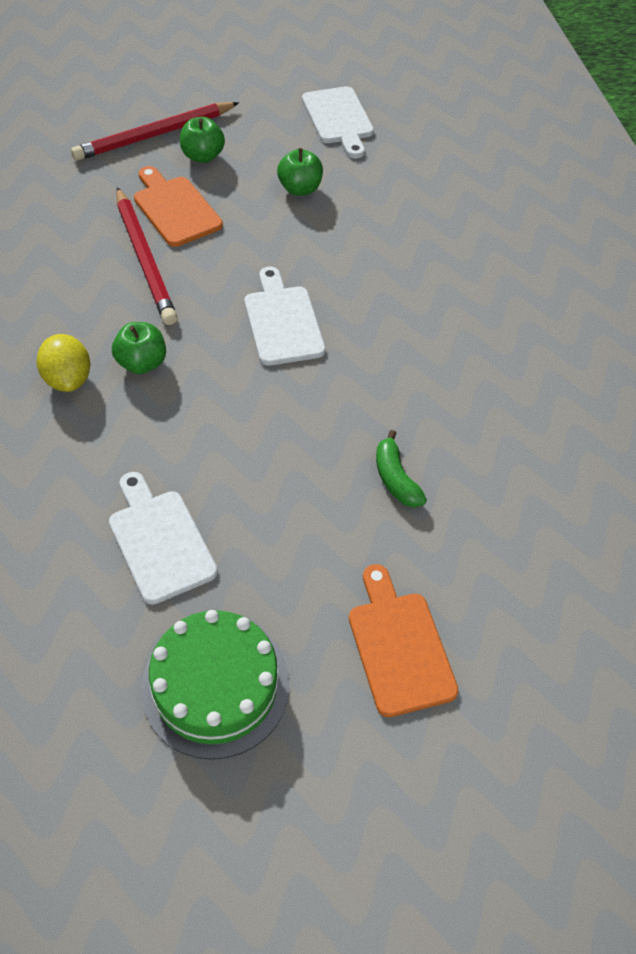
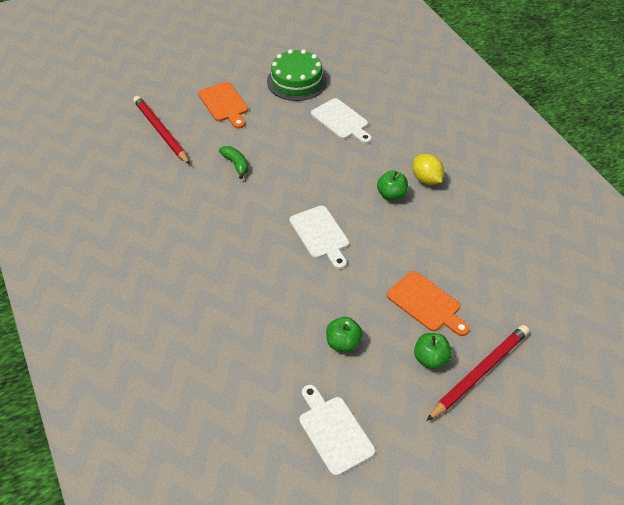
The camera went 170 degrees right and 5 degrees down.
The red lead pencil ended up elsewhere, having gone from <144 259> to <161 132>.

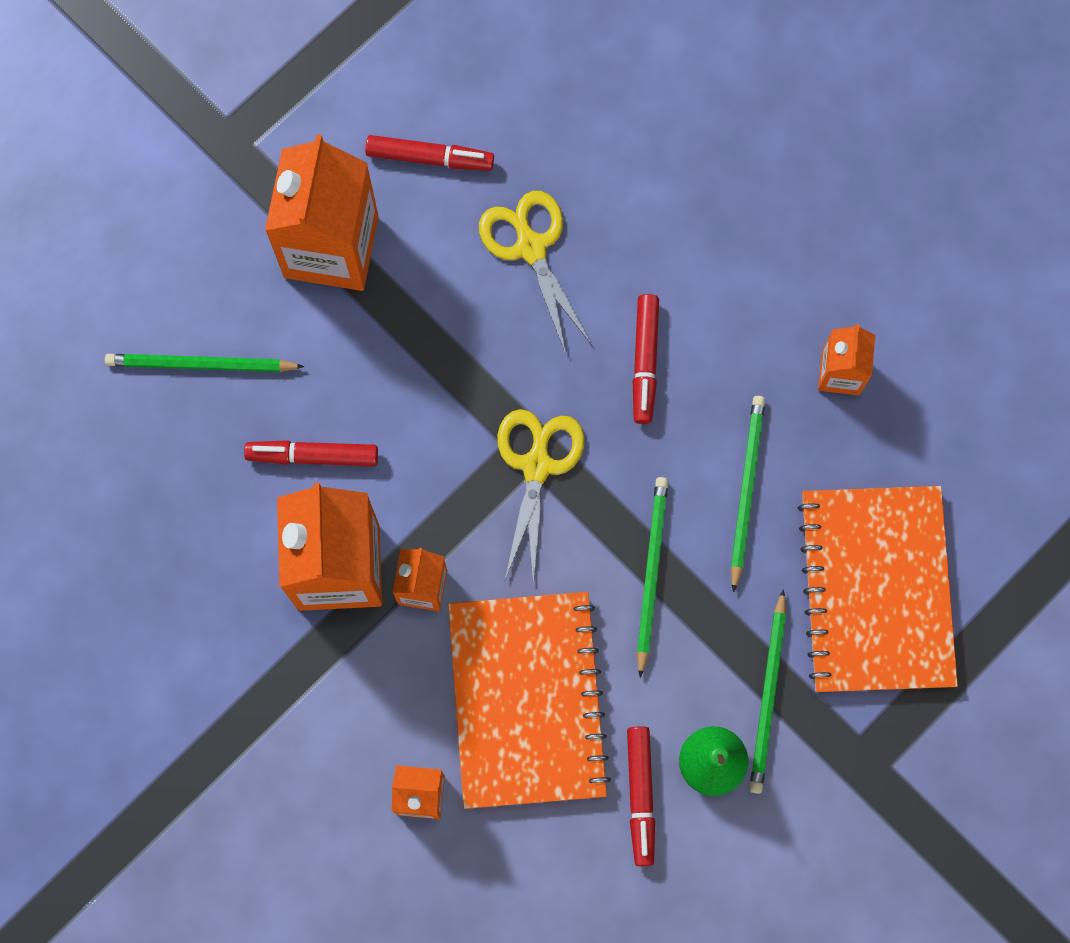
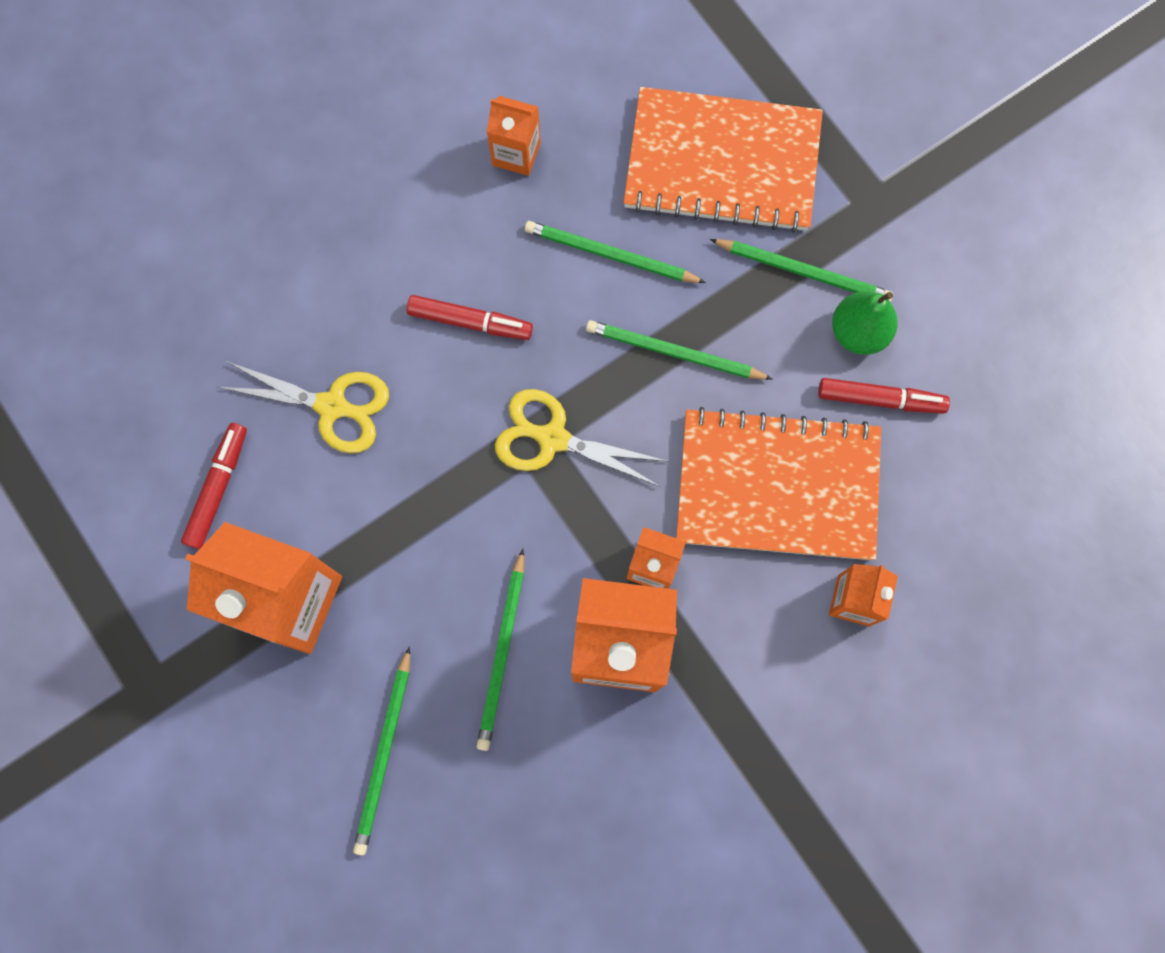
The camera went 80 degrees left and 0 degrees up.
Where the red felt pen stood at <313 456>, the leaf-green lead pencil came to stand at <502 653>.
The golden scissors at <530 246> ended up facing another way, 150 degrees counterclockwise from before.

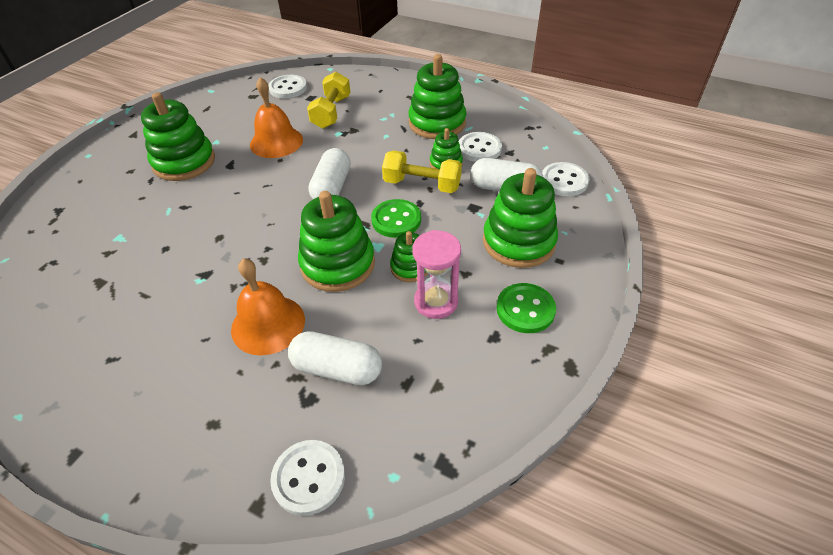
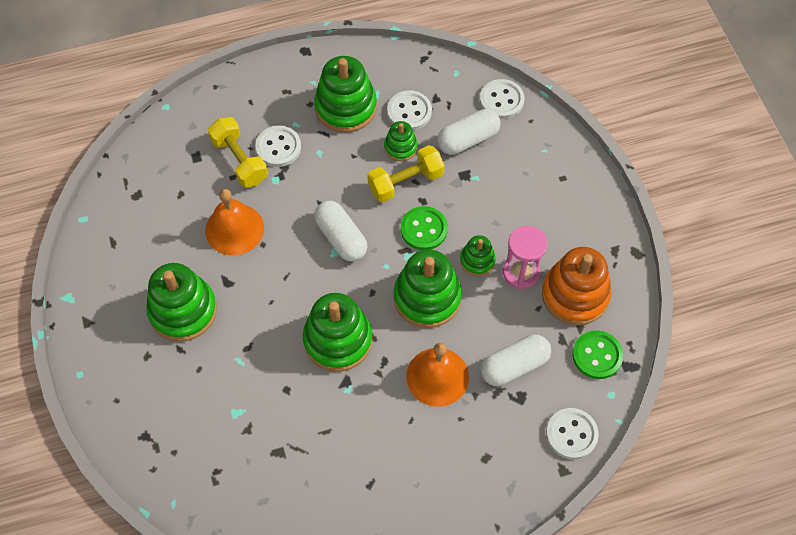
The camera went 45 degrees left and 15 degrees up.
The white shirt button ended up elsewhere, having gone from <288 88> to <278 147>.
The leaf-green stacking rings ended up elsewhere, having gone from <518 242> to <338 340>.
The leaf-green shirt button ended up elsewhere, having gone from <525 309> to <597 355>.
The second view gained the orange-coloured stacking rings at <575 295>.

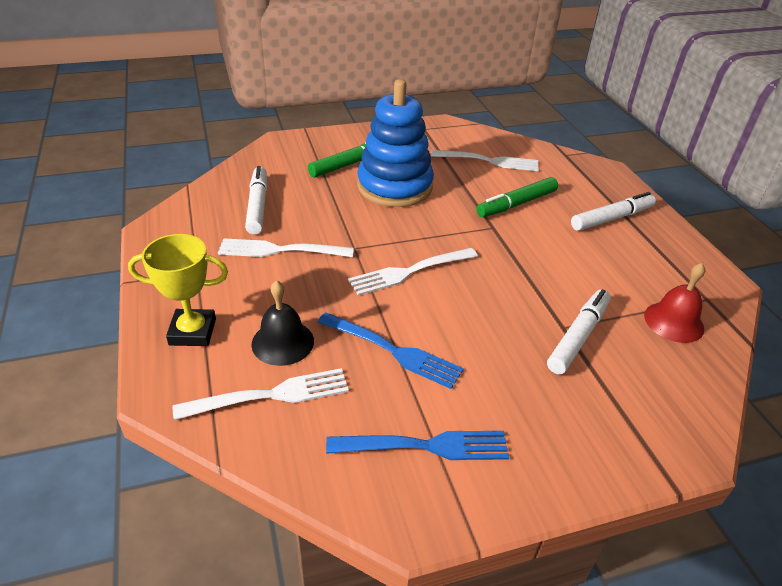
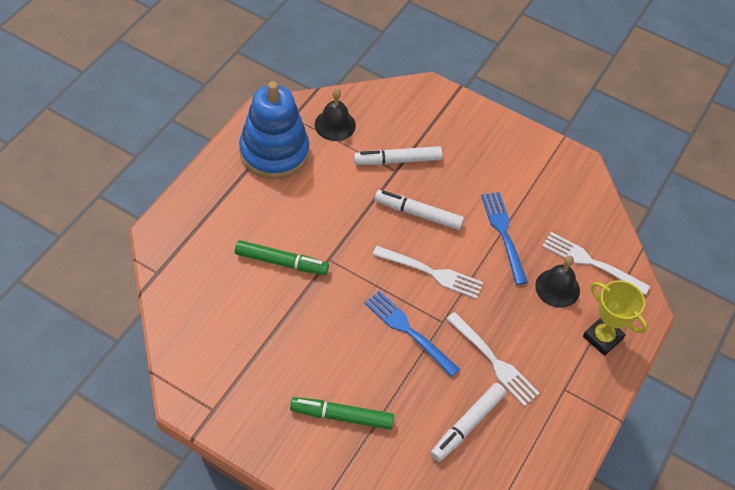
The camera went 135 degrees left and 15 degrees up.
The royal blue fork ended up elsewhere, having gone from <425 446> to <408 331>.
The royal blue stacking rings ended up elsewhere, having gone from <394 186> to <274 152>.
The second view lost the white fork at <489 161>.
The white felt pen ended up elsewhere, having gone from <611 218> to <418 214>.
What was the red hand bell at <674 322> turned into the ebony hand bell at <335 125>.

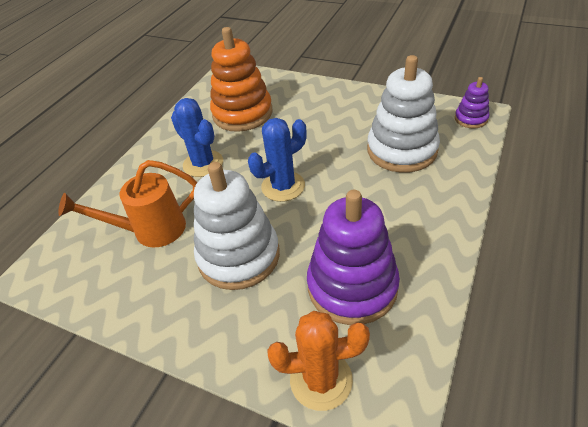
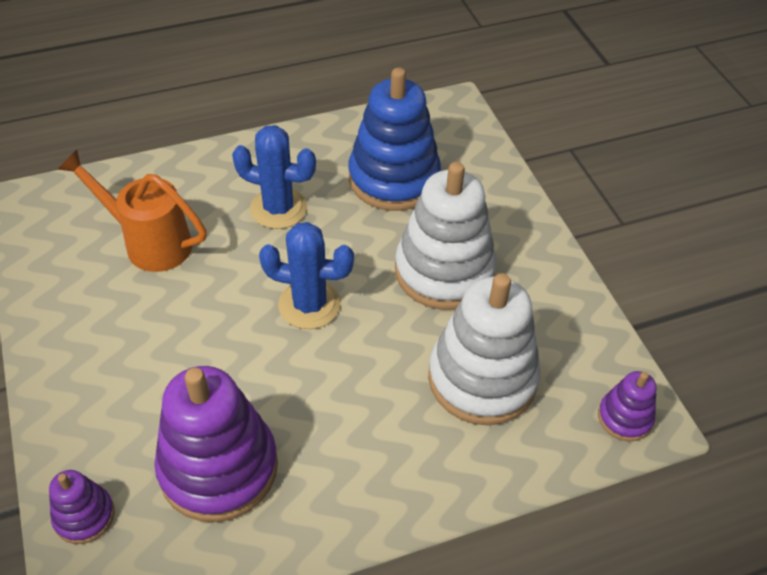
The camera went 40 degrees right and 5 degrees up.
The royal blue prickly plant at <203 164> ended up facing another way, 75 degrees counterclockwise from before.
The white stacking rings ended up elsewhere, having gone from <239 256> to <444 271>.
What was the orange-coloured stacking rings at <242 113> turned into the royal blue stacking rings at <394 178>.
Where the orange-coloured prickly plant stood at <321 380>, the purple stacking rings came to stand at <84 516>.

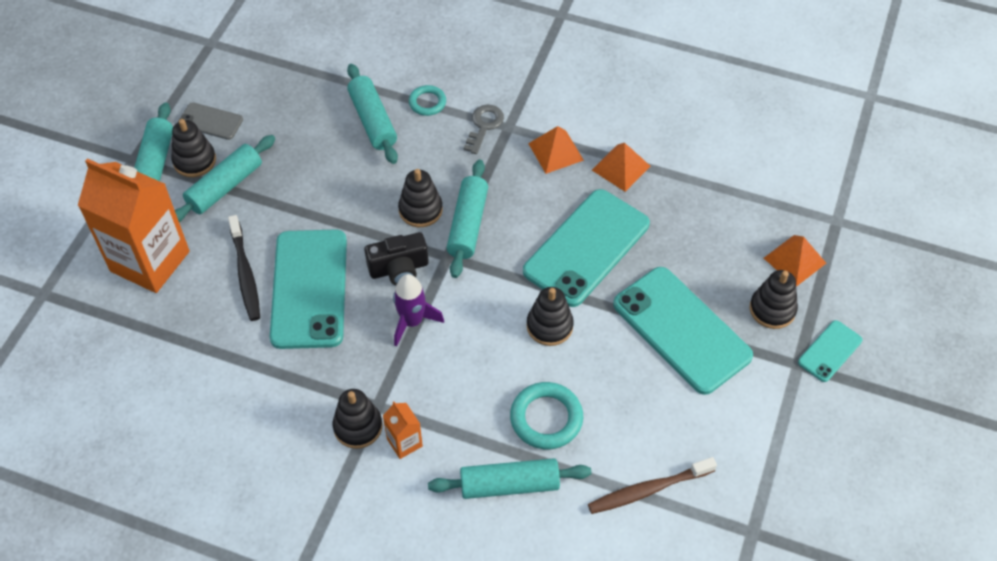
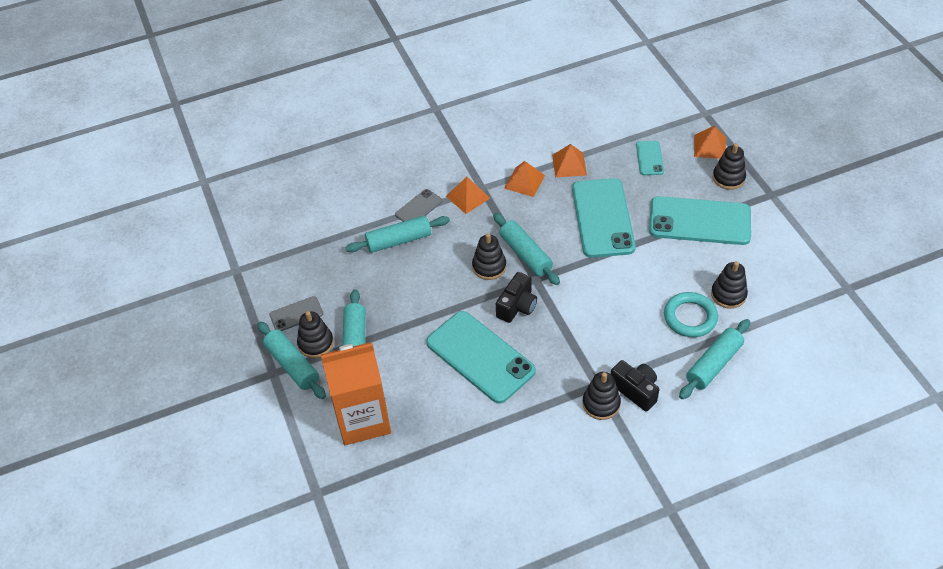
The camera went 40 degrees left and 5 degrees down.
The second view lost the ebony tooth brush at <245 273>.
The turquoise dough roller at <372 121> ended up facing another way, 45 degrees counterclockwise from before.
Where the orange-coloured milk carton stood at <404 442>, the ebony photo camera came to stand at <635 390>.
The second view lost the purple toy rocket at <412 321>.
Where the turquoise ring stood at <427 102>, the grey phone came to stand at <419 208>.
Where the grey door key stood at <484 126>, the orange-coloured solid pyramid came to stand at <467 197>.
The ebony stacking rings ended up elsewhere, having gone from <549 326> to <728 294>.
The second view lost the brown tooth brush at <648 490>.
The turquoise phone ended up elsewhere, having gone from <829 351> to <649 158>.

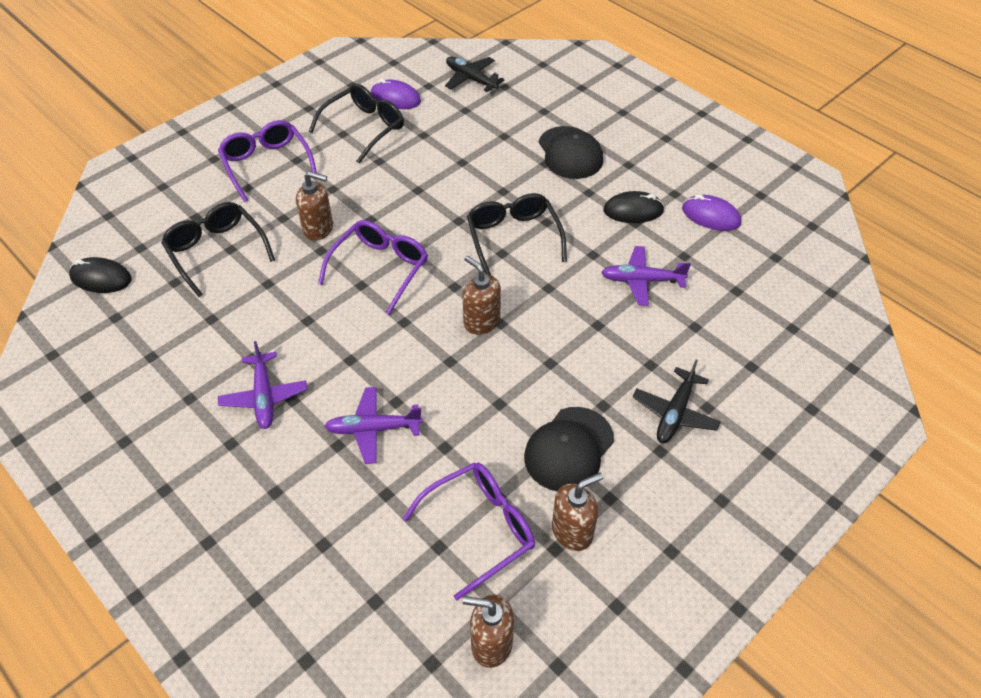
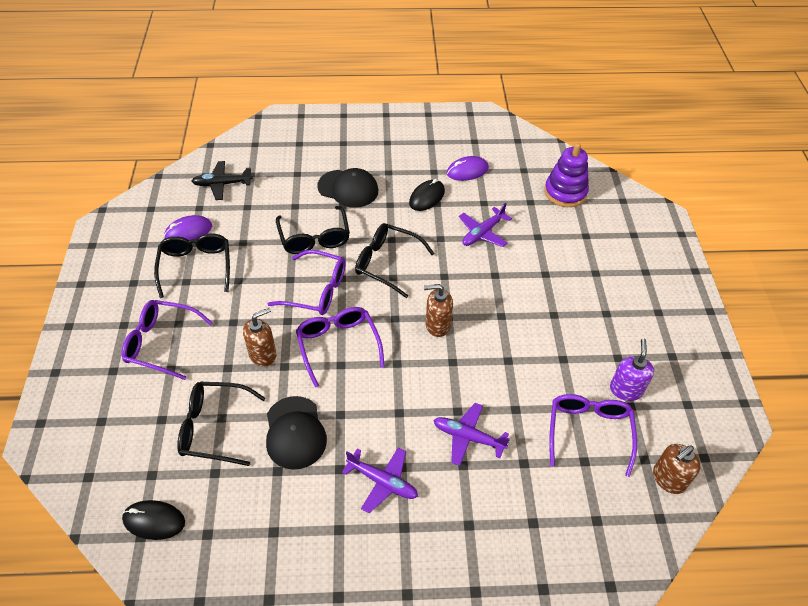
The camera went 50 degrees left and 0 degrees up.
The ebony computer mouse at <101 278> ended up facing another way, 45 degrees clockwise from before.
The purple toy plane at <373 429> ended up facing another way, 75 degrees clockwise from before.
The ebony peaked cap ended up elsewhere, having gone from <569 449> to <295 432>.
What was the brown pump bottle at <572 531> turned into the purple pump bottle at <626 389>.
The second view lost the ebony toy plane at <675 413>.
The second view gained the purple eyeglasses at <317 290>.
The second view gained the ebony eyeglasses at <314 238>.
The second view gained the purple stacking rings at <565 192>.

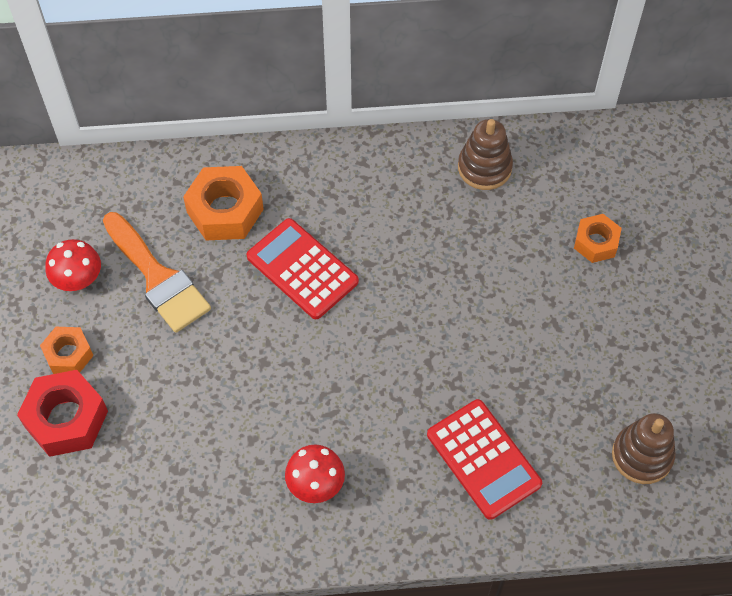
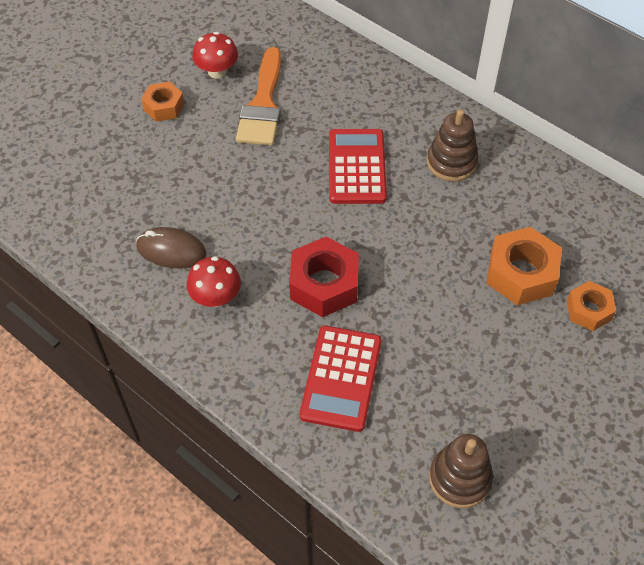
The camera went 45 degrees right and 5 degrees down.
The red hexagon nut ended up elsewhere, having gone from <66 419> to <324 284>.
The orange-coloured hexagon nut ended up elsewhere, having gone from <225 211> to <521 273>.
The brown stacking rings ended up elsewhere, having gone from <484 167> to <451 162>.
The second view gained the brown computer mouse at <171 250>.

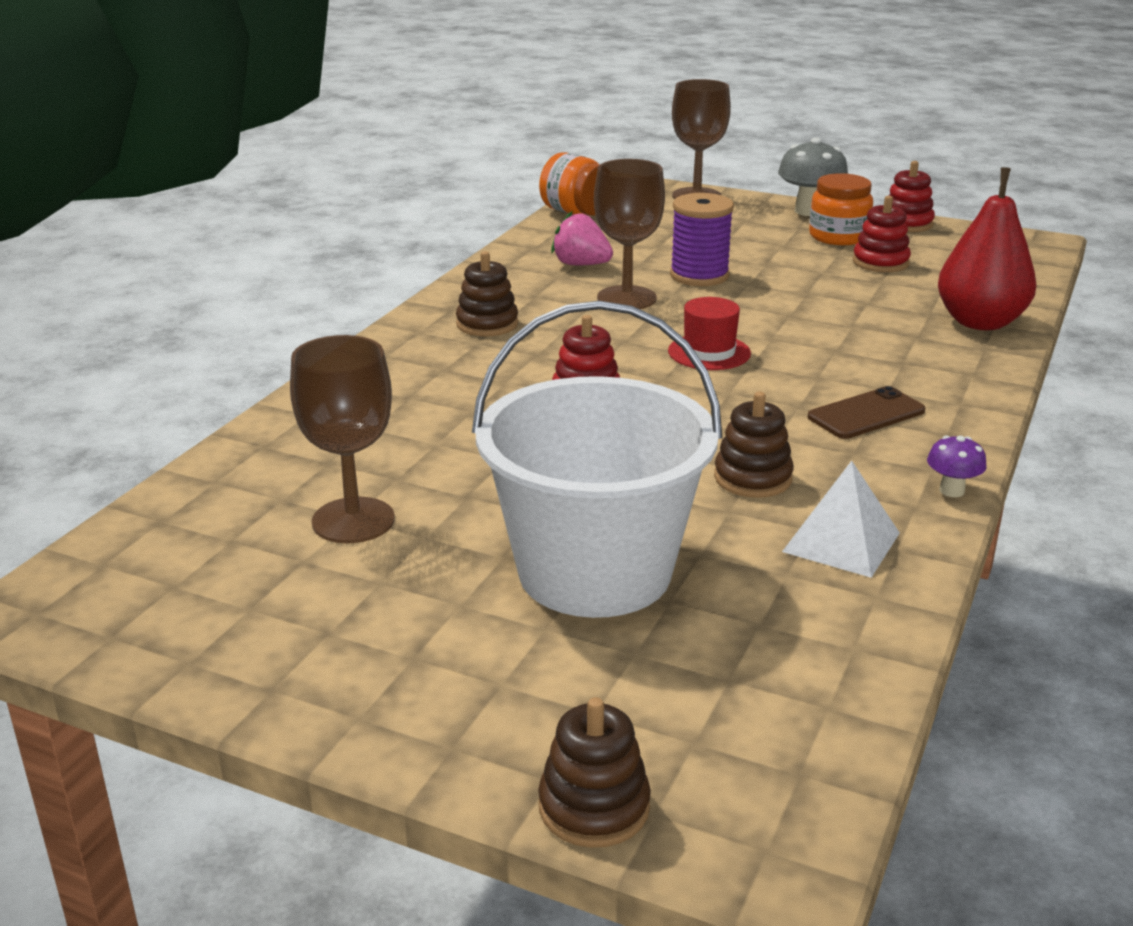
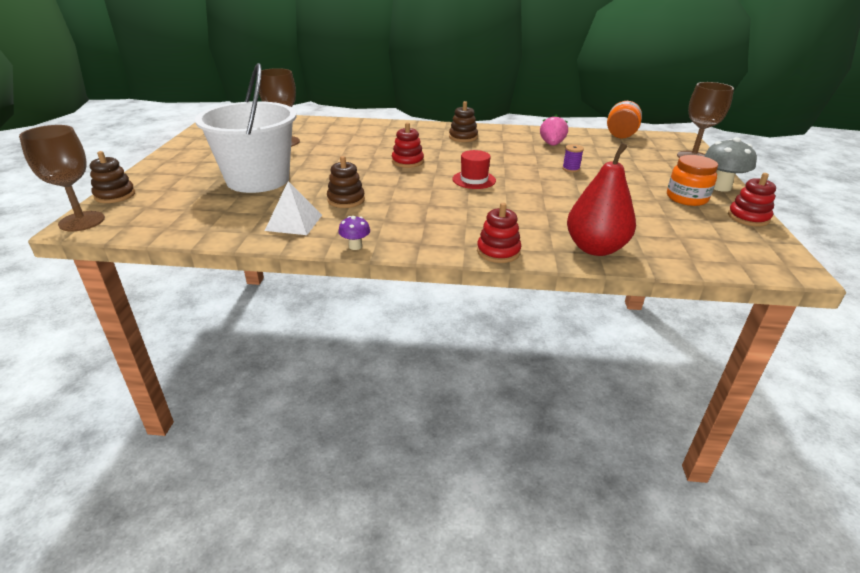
The camera went 70 degrees right and 5 degrees up.
The brown wine glass ended up elsewhere, having gone from <626 298> to <82 221>.
The size of the purple spool at <699 276> changed by a factor of 0.52.
The second view lost the brown phone at <866 414>.
The red stacking rings ended up elsewhere, having gone from <880 262> to <498 252>.

